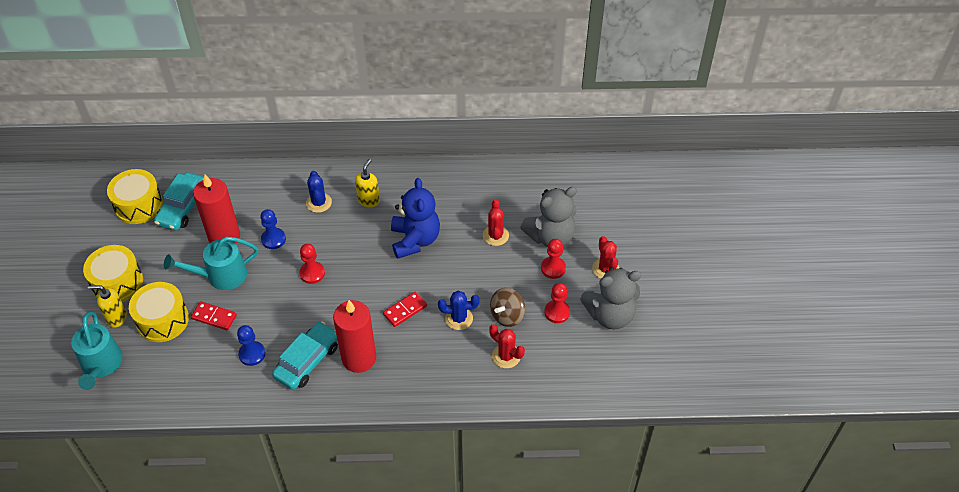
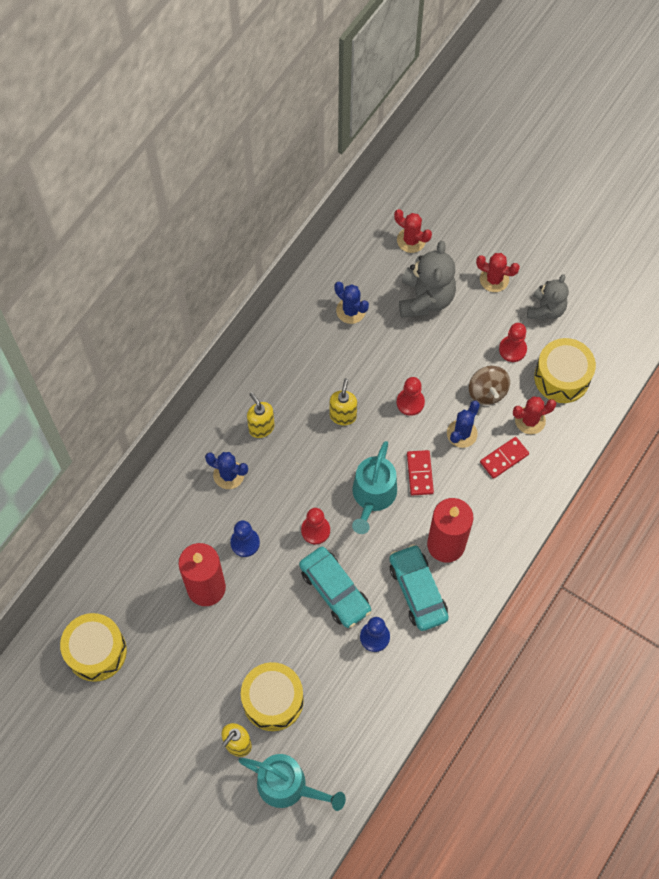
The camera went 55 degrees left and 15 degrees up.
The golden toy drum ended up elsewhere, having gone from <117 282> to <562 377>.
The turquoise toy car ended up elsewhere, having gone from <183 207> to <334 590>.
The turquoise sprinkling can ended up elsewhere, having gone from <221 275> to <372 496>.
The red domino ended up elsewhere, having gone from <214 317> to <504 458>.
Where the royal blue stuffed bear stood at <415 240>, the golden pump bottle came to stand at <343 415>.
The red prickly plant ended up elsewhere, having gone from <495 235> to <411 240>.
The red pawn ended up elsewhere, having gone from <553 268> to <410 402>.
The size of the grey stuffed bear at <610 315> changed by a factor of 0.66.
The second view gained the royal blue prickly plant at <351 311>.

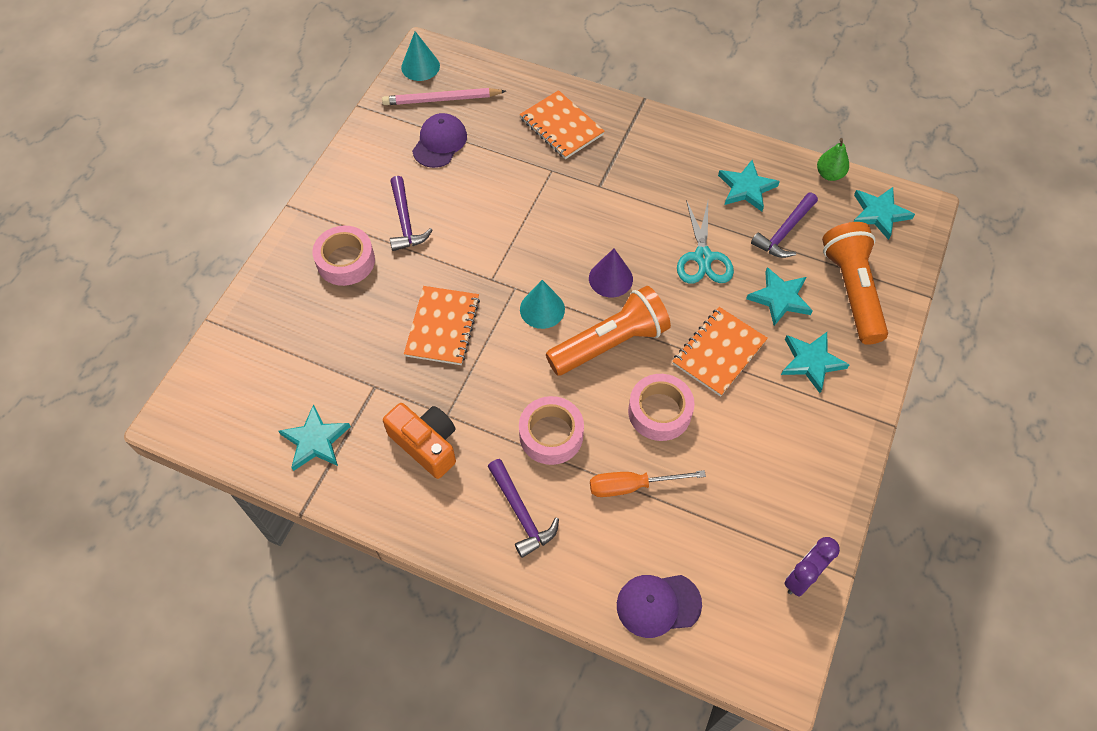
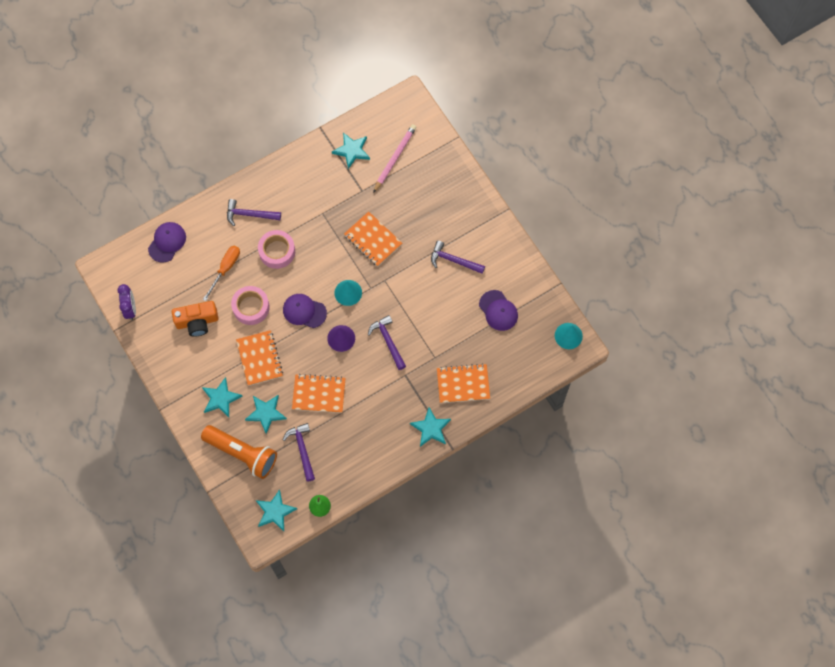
The camera went 125 degrees right and 10 degrees up.
The second view lost the pink tape at <346 261>.
The pink lead pencil ended up elsewhere, having gone from <442 99> to <395 158>.
The orange-coloured photo camera ended up elsewhere, having gone from <426 444> to <197 322>.
Where the orange-coloured flashlight stood at <610 343>, the purple peaked cap came to stand at <304 311>.
Where the turquoise scissors stood at <703 257>, the orange-coloured notepad came to stand at <319 394>.
The turquoise star ended up elsewhere, having gone from <746 188> to <431 428>.
The second view gained the purple hammer at <388 341>.

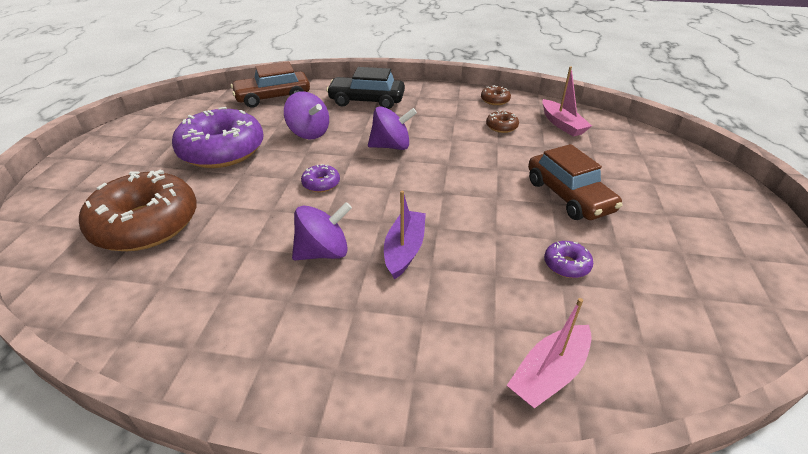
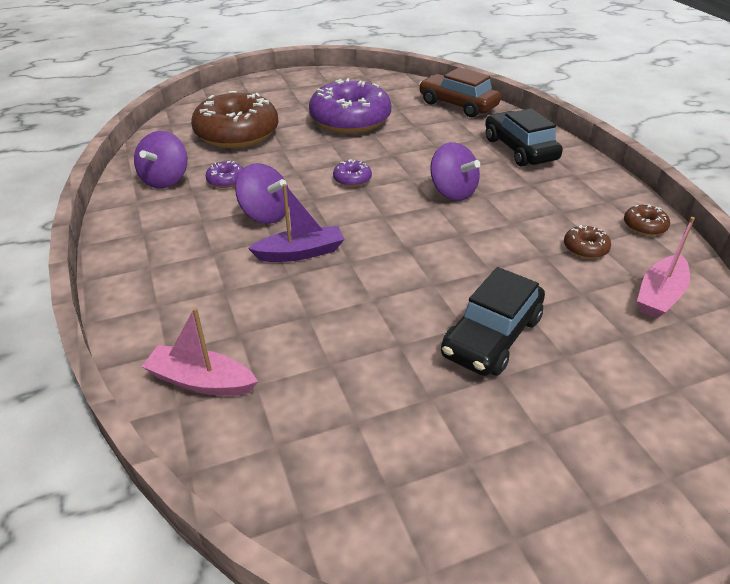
The camera went 60 degrees right and 0 degrees up.
The purple toy top ended up elsewhere, having gone from <309 133> to <165 180>.
What was the brown toy car at <568 196> turned into the ebony toy car at <492 336>.
The purple glazed donut ended up elsewhere, having gone from <566 265> to <226 180>.

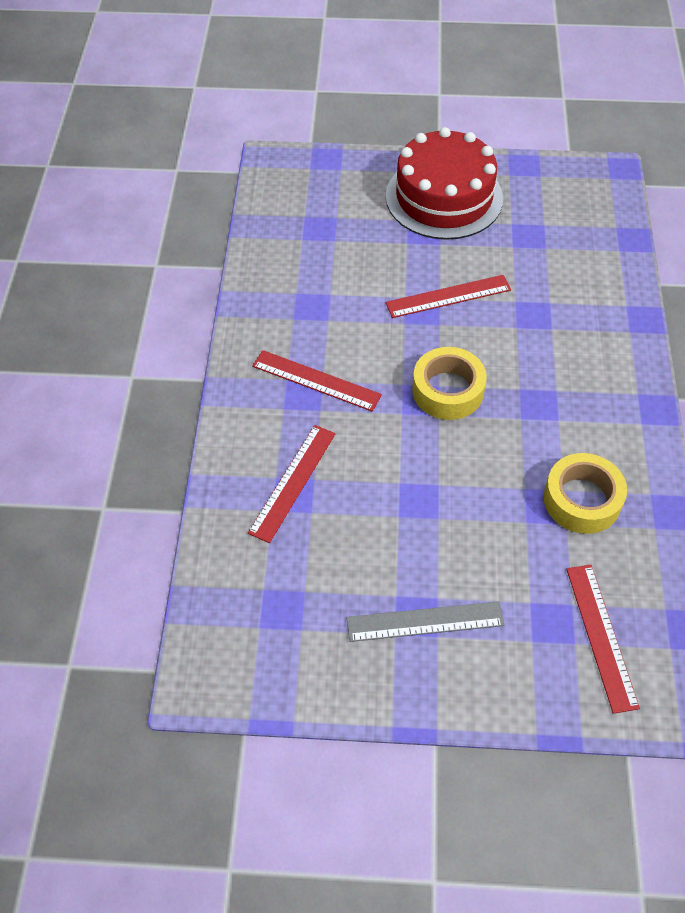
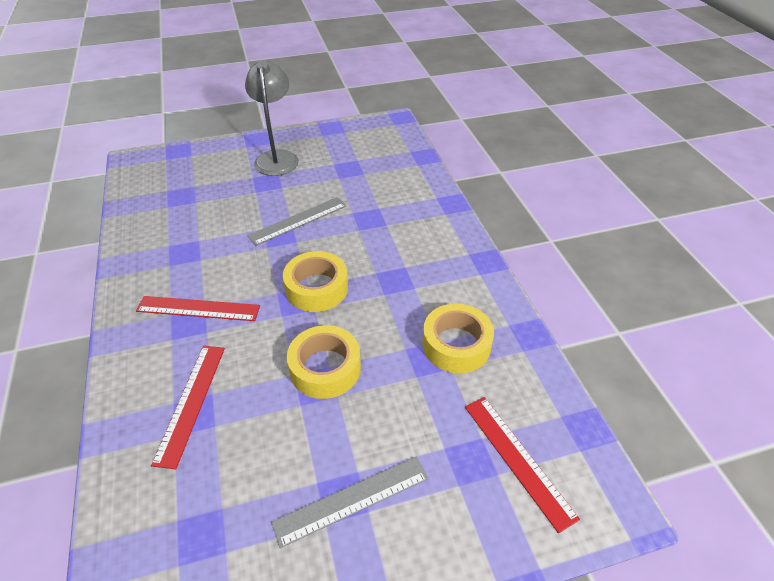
The camera went 20 degrees left and 10 degrees down.
What was the red straightedge at <448 296> turned into the grey straightedge at <298 220>.
Where the red layer cake stood at <444 197>, the grey lamp came to stand at <277 157>.
The second view gained the golden tape at <325 368>.

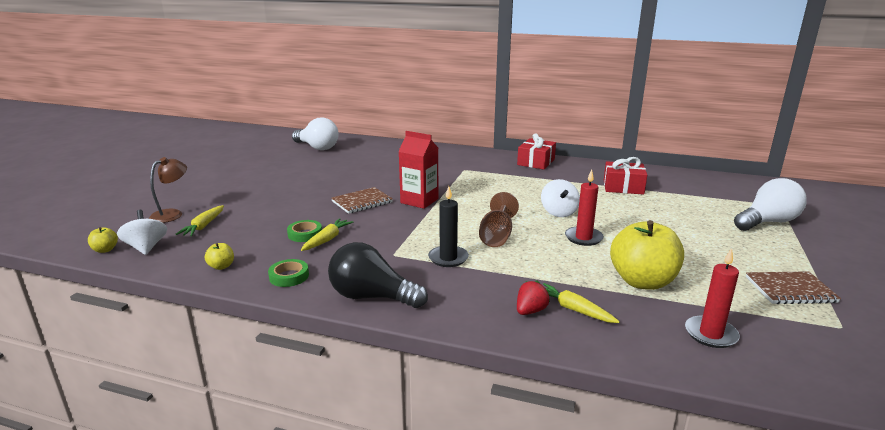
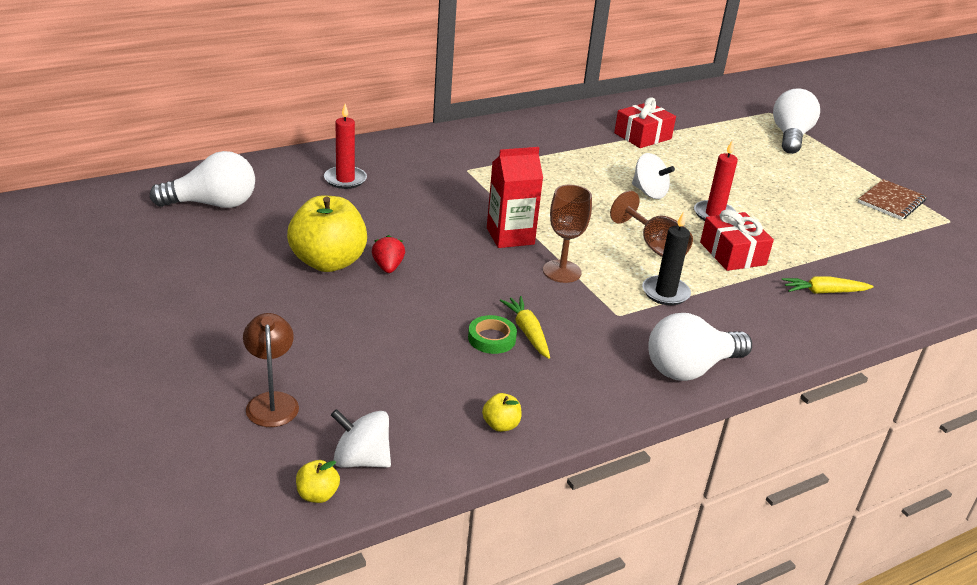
The camera went 50 degrees left and 10 degrees up.
The second view lost the golden carrot at <204 226>.
The second view lost the leaf-green tape at <289 276>.
What was the ebony lightbulb at <372 297> turned into the white lightbulb at <690 368>.
The second view lost the brown notepad at <362 202>.
The red gift ended up elsewhere, having gone from <536 162> to <732 253>.
The red berry ended up elsewhere, having gone from <530 311> to <388 267>.
The golden apple ended up elsewhere, having gone from <642 281> to <328 262>.
The red wax candle ended up elsewhere, having gone from <710 334> to <345 179>.
The second view gained the brown wine glass at <562 271>.

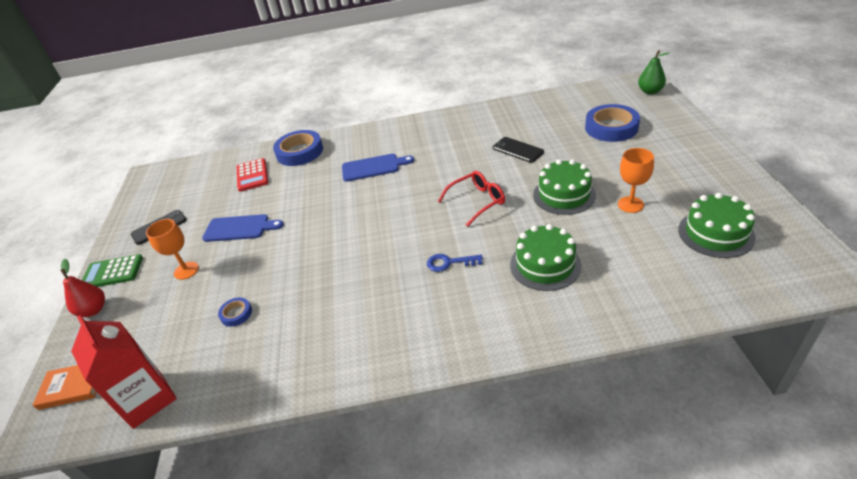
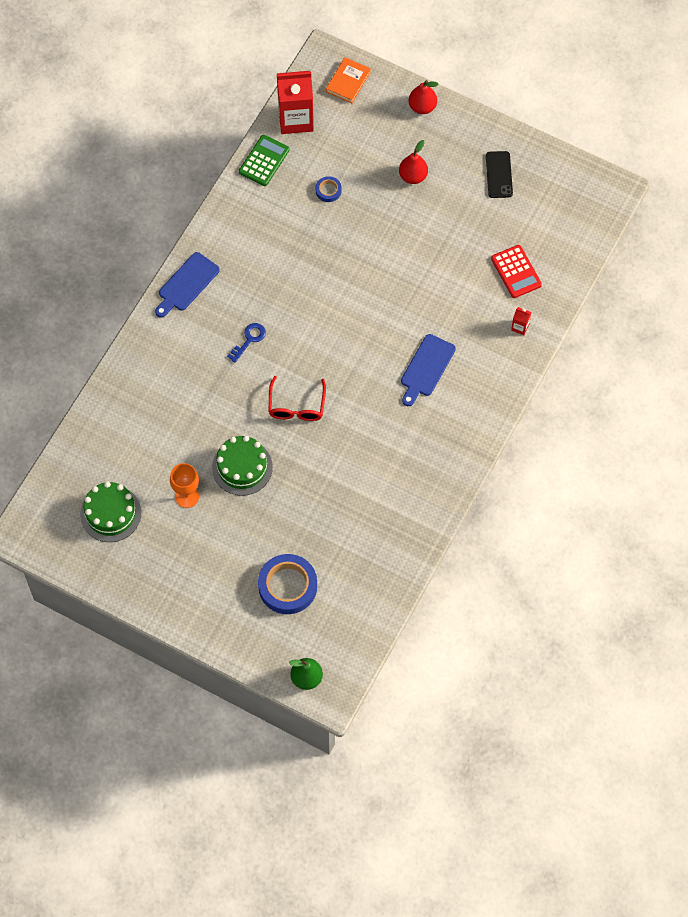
The camera went 120 degrees right and 25 degrees up.
The leaf-green calculator ended up elsewhere, having gone from <112 272> to <264 161>.
Where the orange-coloured wine glass stood at <186 270>, the red toy pear came to stand at <413 176>.
The royal blue chopping board ended up elsewhere, having gone from <239 228> to <186 284>.
The red calculator at <252 175> ended up facing another way, 135 degrees counterclockwise from before.
Where the royal blue tape stood at <300 152>, the red milk carton came to stand at <520 327>.
The second view lost the ebony phone at <517 150>.
The second view lost the leaf-green layer cake at <545 265>.

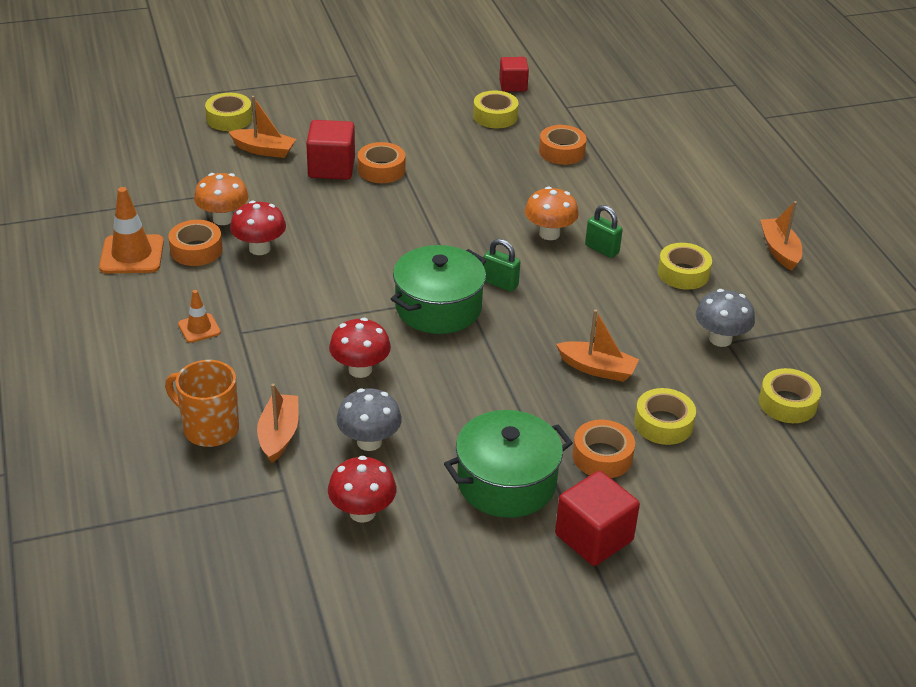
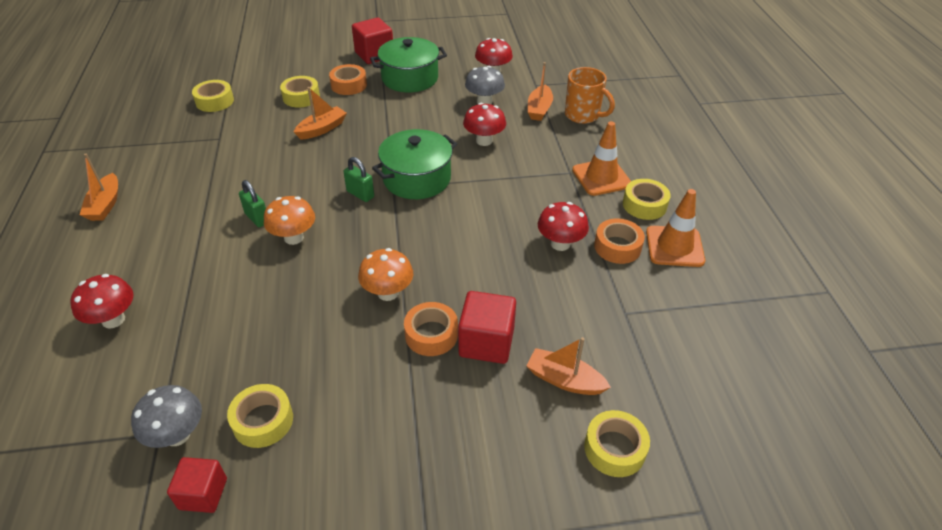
The camera went 170 degrees left and 5 degrees up.
The size of the orange-coloured traffic cone at <199 328> changed by a factor of 1.77.
The orange-coloured mushroom ended up elsewhere, having gone from <223 219> to <388 293>.
The second view lost the orange-coloured tape at <561 151>.
The orange-coloured sailboat at <597 369> ended up facing another way, 105 degrees clockwise from before.
The golden tape ended up elsewhere, having gone from <683 273> to <644 205>.
The grey mushroom ended up elsewhere, having gone from <720 339> to <177 435>.
The second view gained the red mushroom at <113 320>.

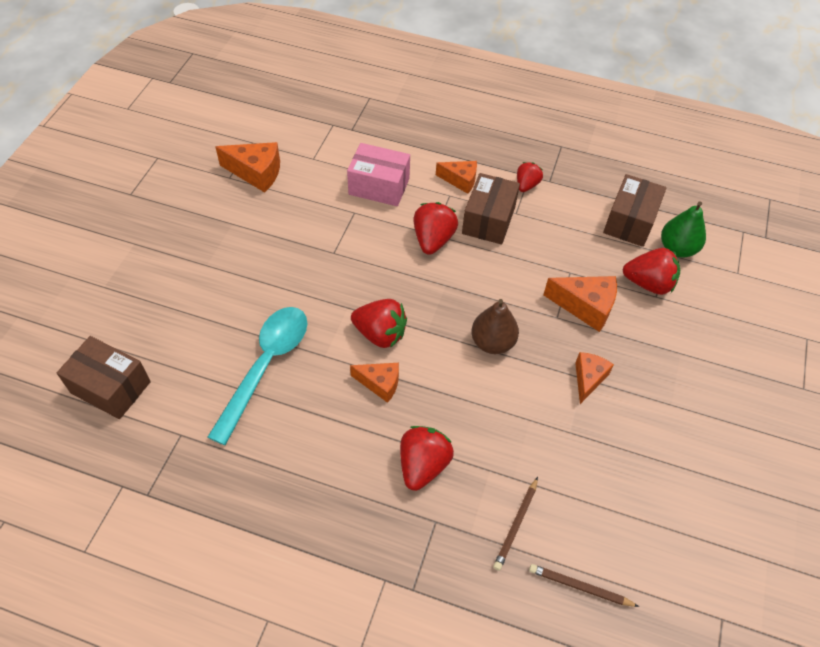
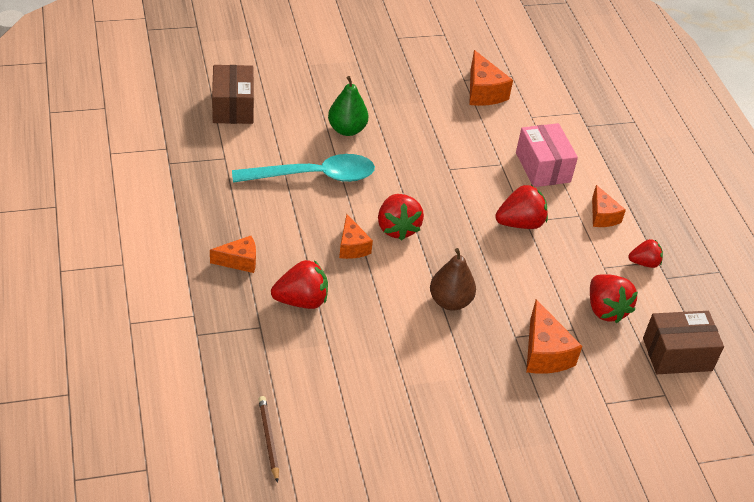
The camera went 55 degrees right and 10 degrees down.
The second view lost the brown box at <488 220>.
The second view lost the brown lead pencil at <515 525>.
The orange-coloured cheese wedge ended up elsewhere, having gone from <588 379> to <239 261>.
The red berry ended up elsewhere, having gone from <648 283> to <605 309>.
The leaf-green toy pear ended up elsewhere, having gone from <677 248> to <347 130>.

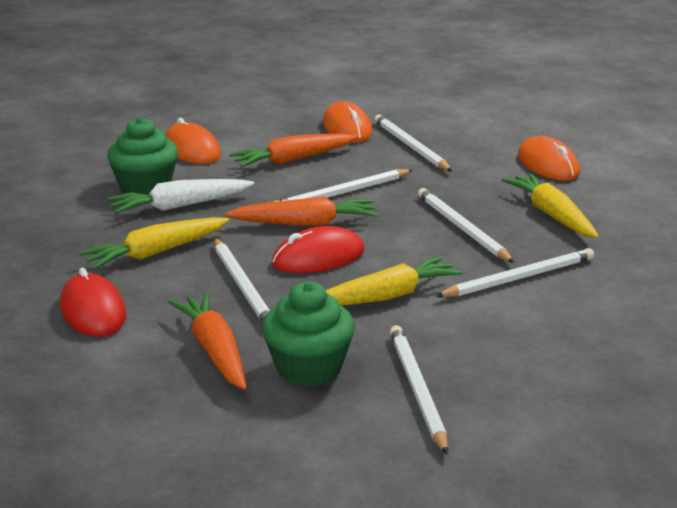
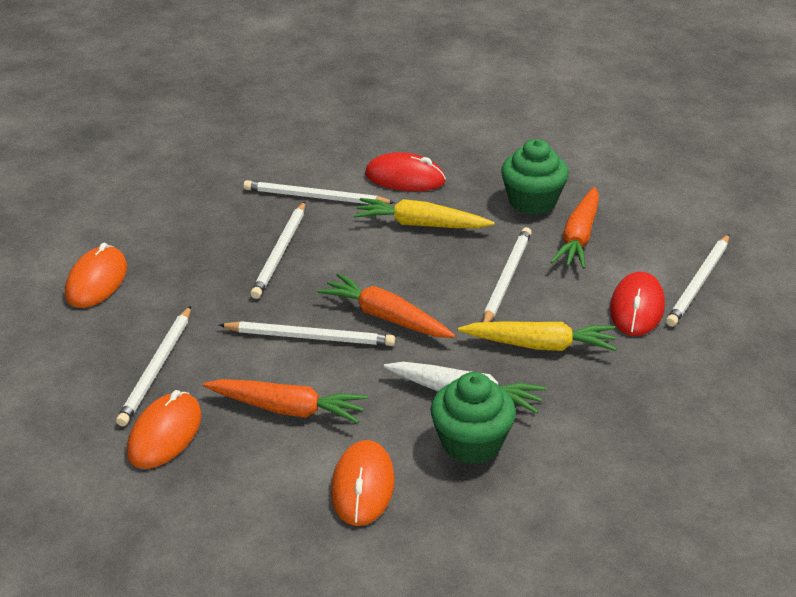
The camera went 140 degrees left and 10 degrees up.
The red computer mouse ended up elsewhere, having gone from <318 257> to <405 178>.
The white lead pencil ended up elsewhere, having gone from <417 390> to <699 283>.
The second view lost the golden carrot at <551 215>.

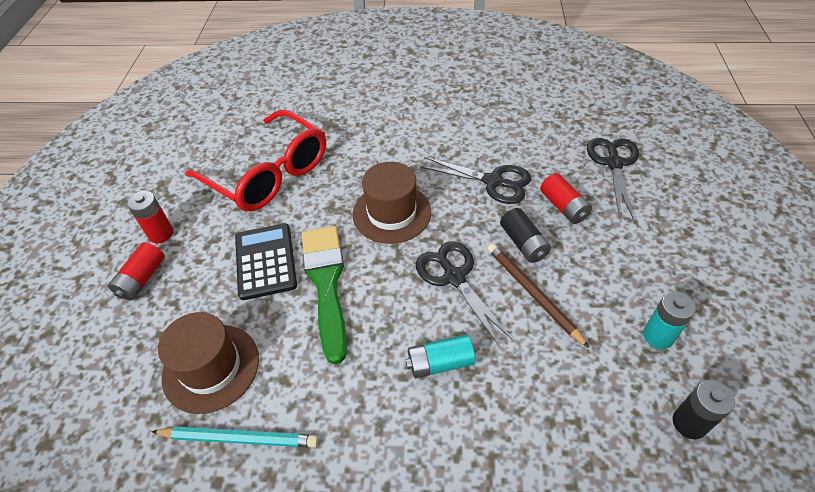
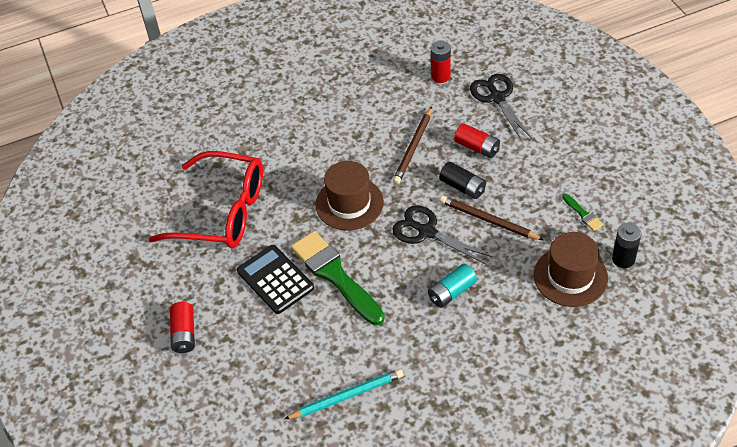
The camera went 25 degrees left and 0 degrees up.
The red battery ended up elsewhere, having gone from <161 234> to <440 76>.
The brown hat ended up elsewhere, having gone from <211 367> to <570 276>.
Where the ebony scissors stood at <493 182>, the brown lead pencil came to stand at <413 148>.
Where the turquoise battery stood at <658 336>, the leaf-green paint brush came to stand at <583 214>.

